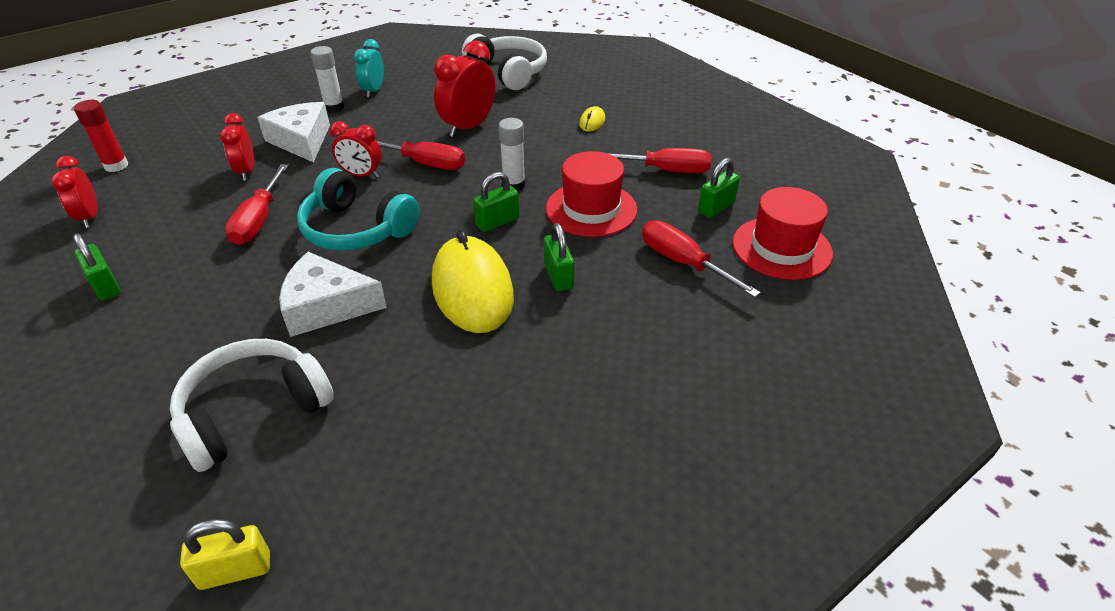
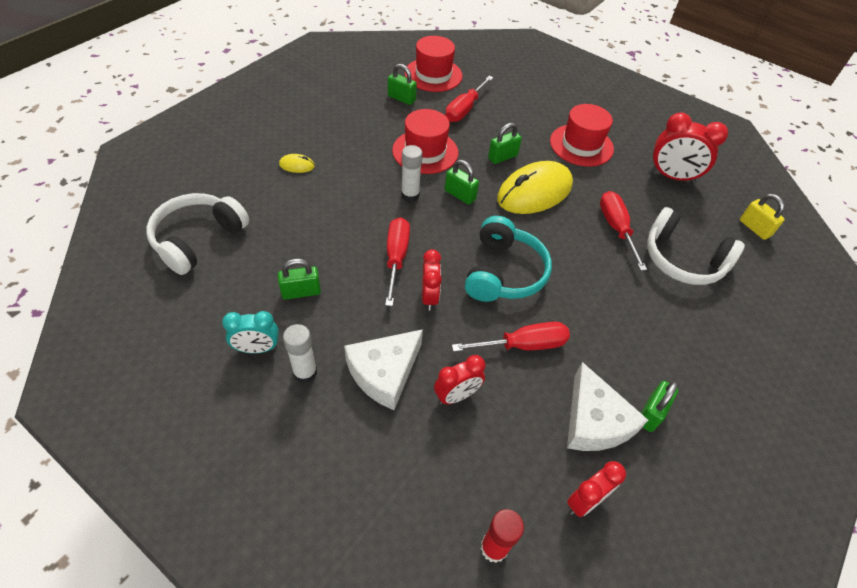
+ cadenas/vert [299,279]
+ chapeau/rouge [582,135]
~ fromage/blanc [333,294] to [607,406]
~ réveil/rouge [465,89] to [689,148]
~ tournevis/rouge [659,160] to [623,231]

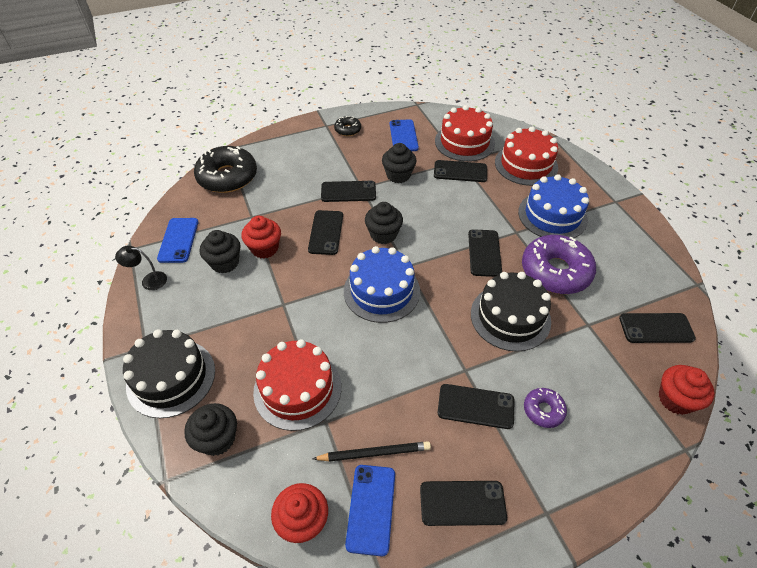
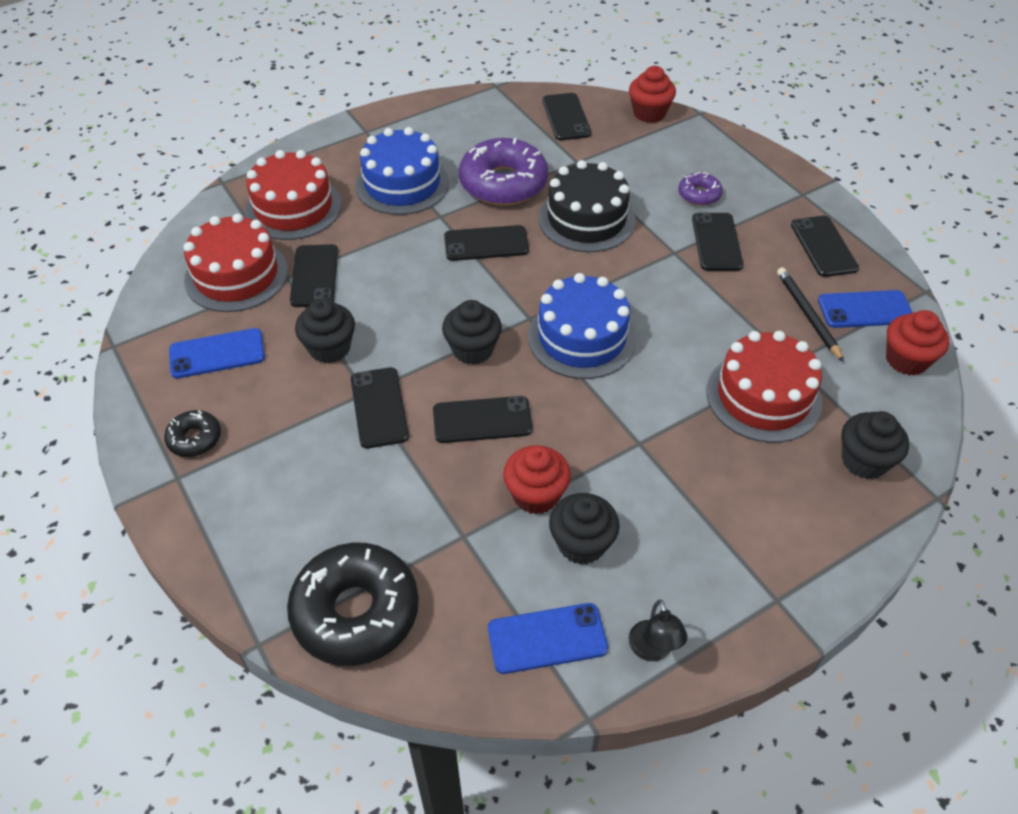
- gâteau/noir [169,373]

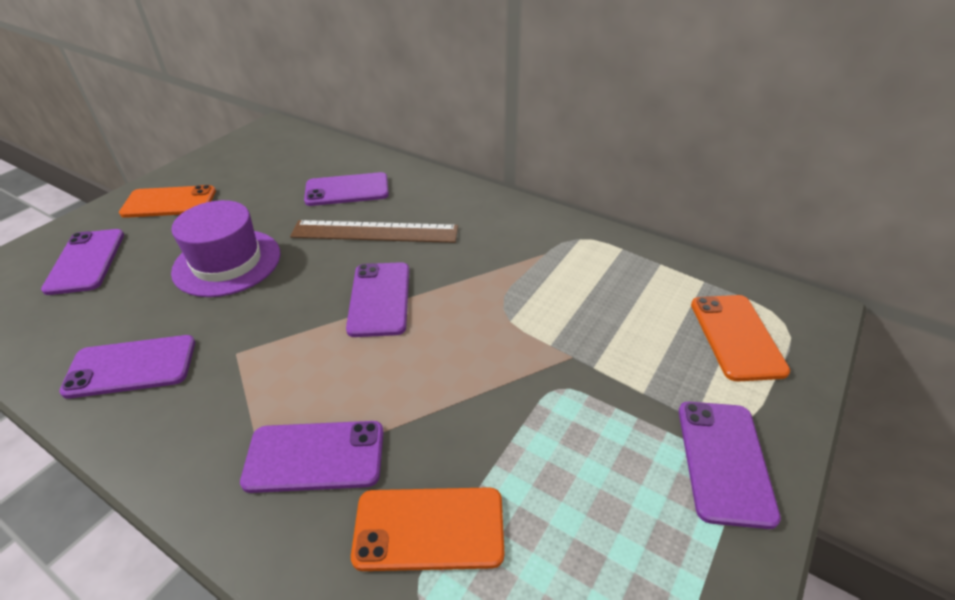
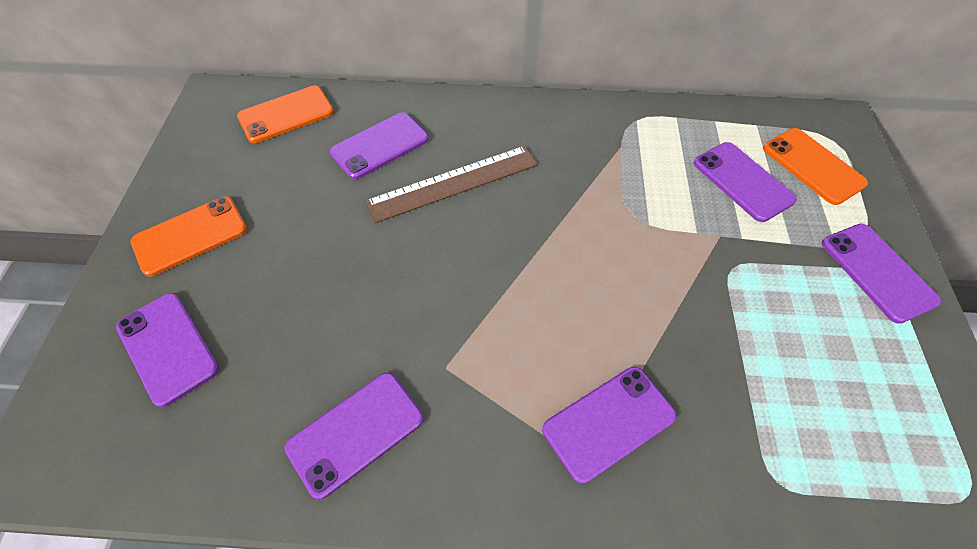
- chapeau/violet [225,248]
~ téléphone/violet [377,299] to [745,182]
~ téléphone/orange [427,529] to [285,114]

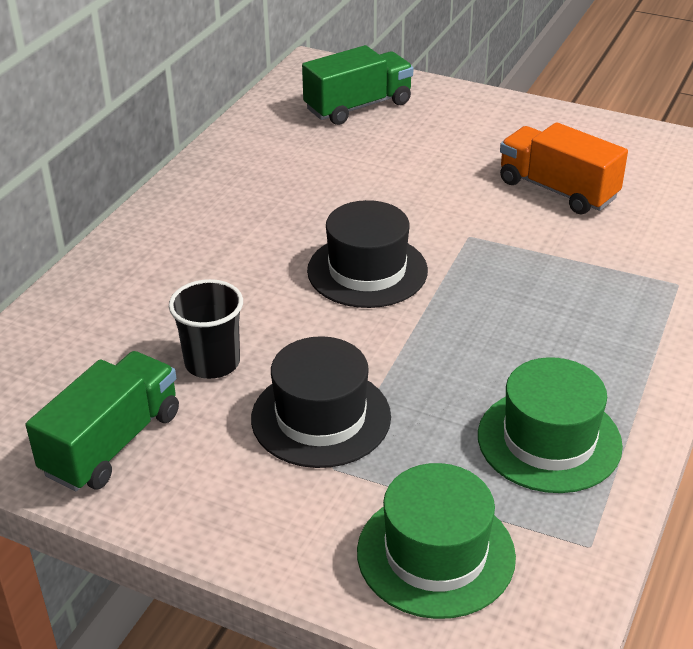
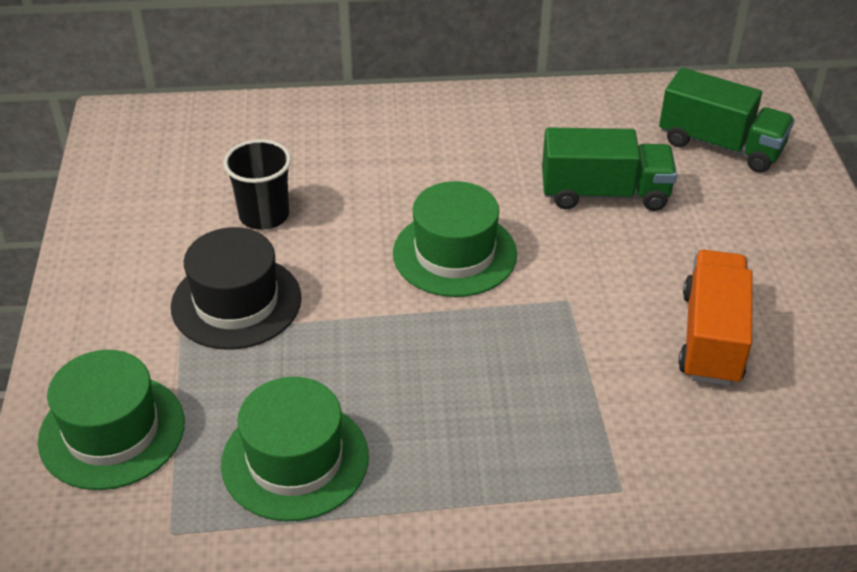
~ camion/vert [102,421] to [609,169]
~ chapeau/noir [367,254] to chapeau/vert [455,239]

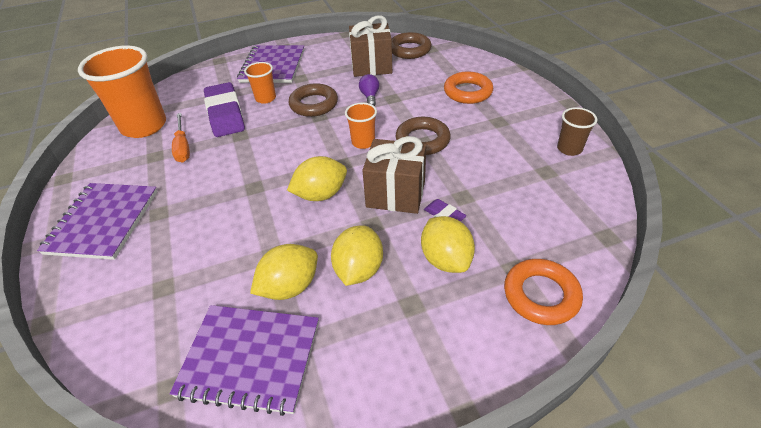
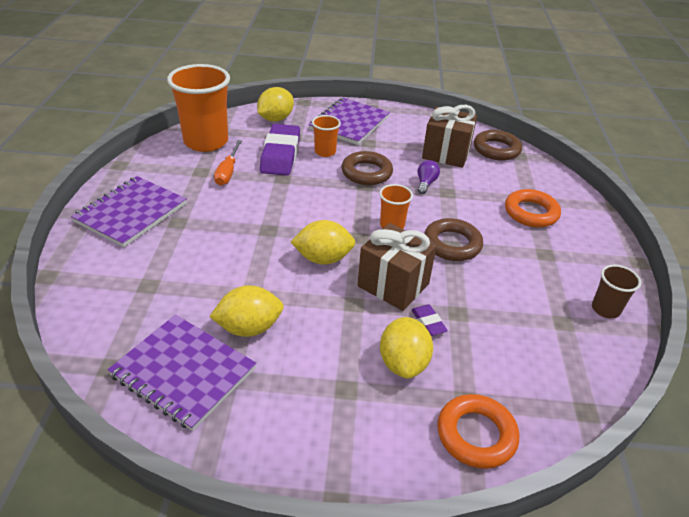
~ citron/jaune [357,255] to [275,104]

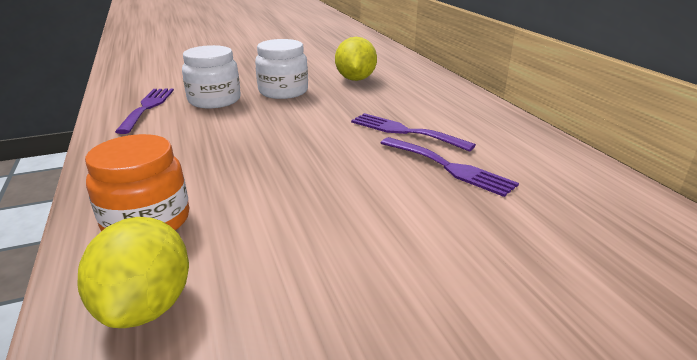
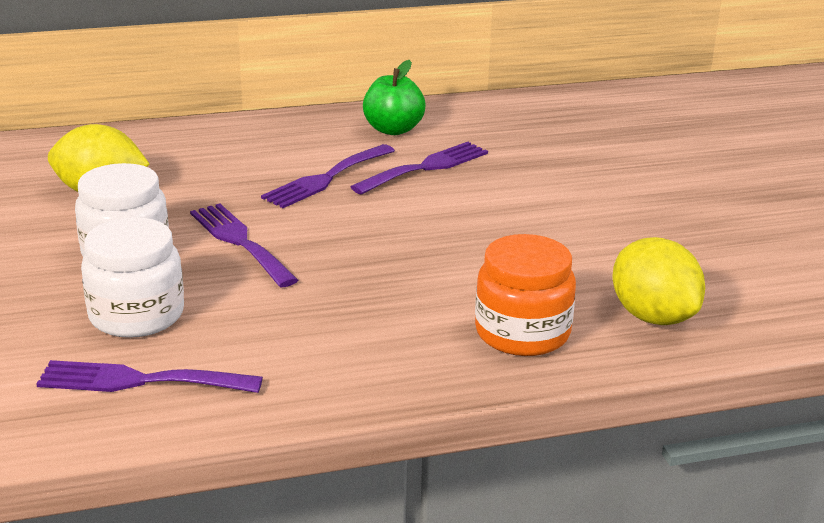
+ fourchette/violet [244,245]
+ pomme/vert [394,97]
~ citron/jaune [133,272] = [659,281] 60 degrees clockwise

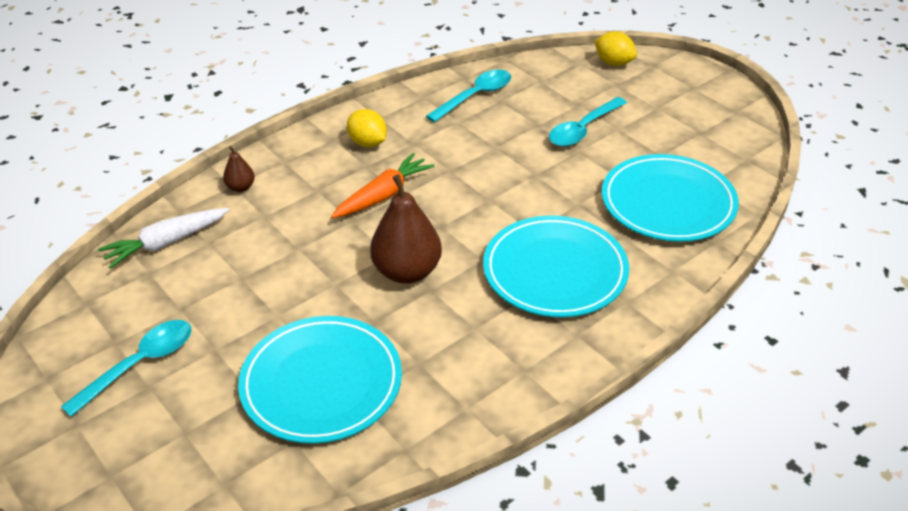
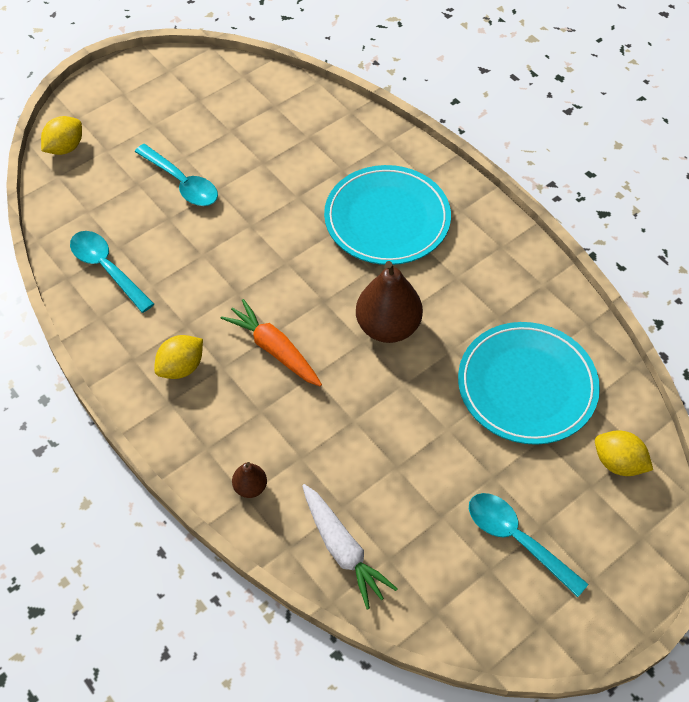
- assiette/turquoise [670,198]
+ citron/jaune [624,453]

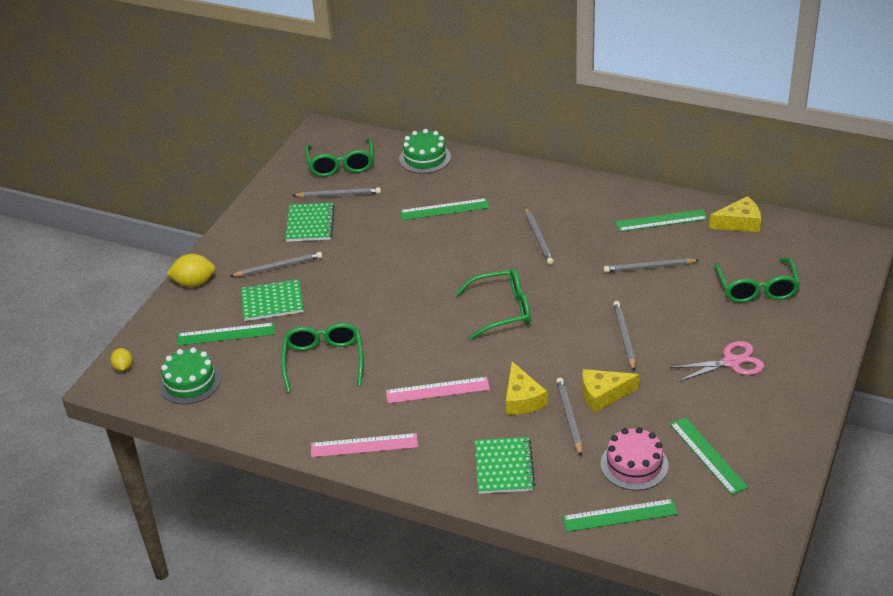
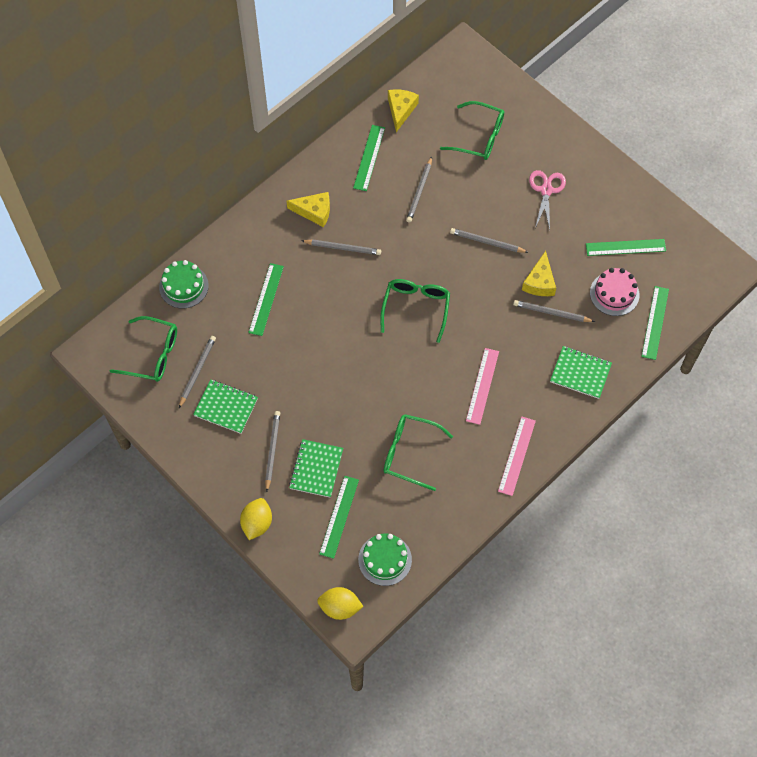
~ fromage/jaune [527,388] to [308,209]
~ citron/jaune [121,359] = [340,603] x1.66

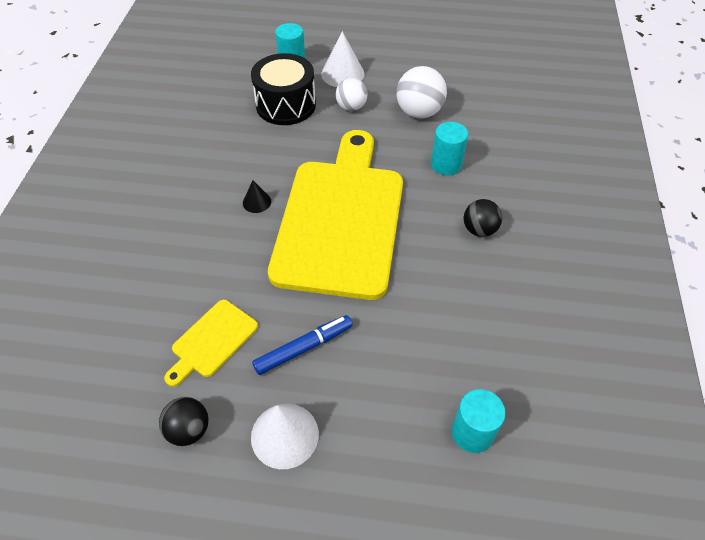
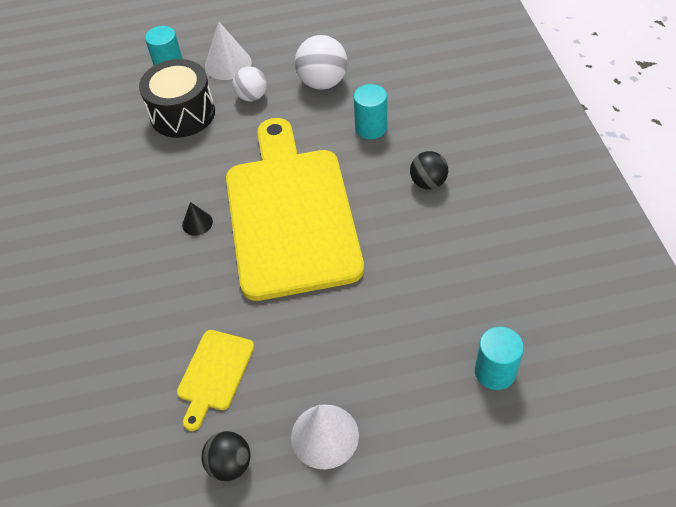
- feutre/bleu [302,345]

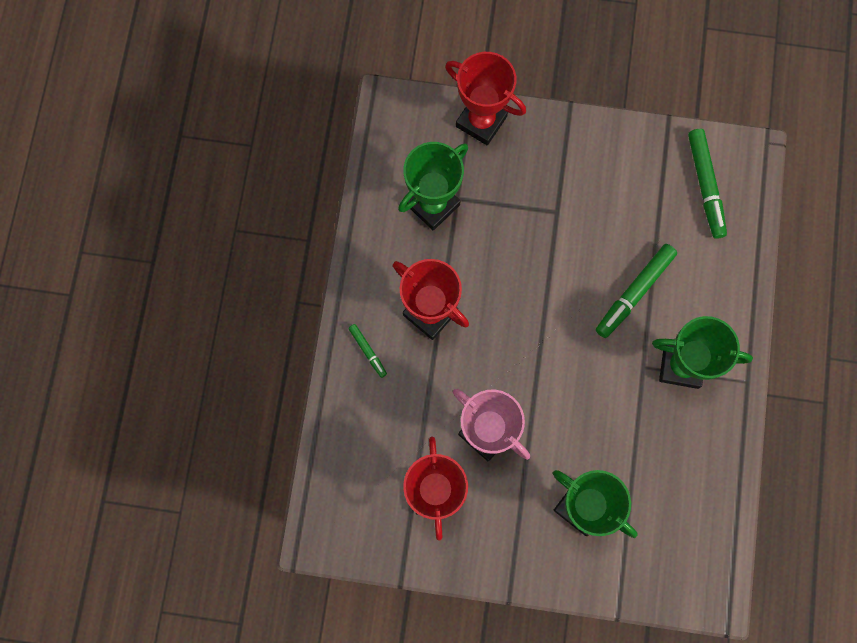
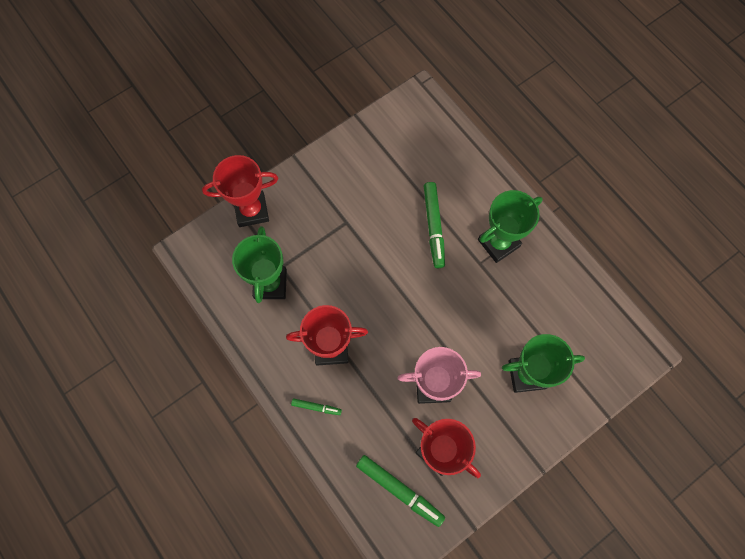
~ feutre/vert [707,184] to [400,491]

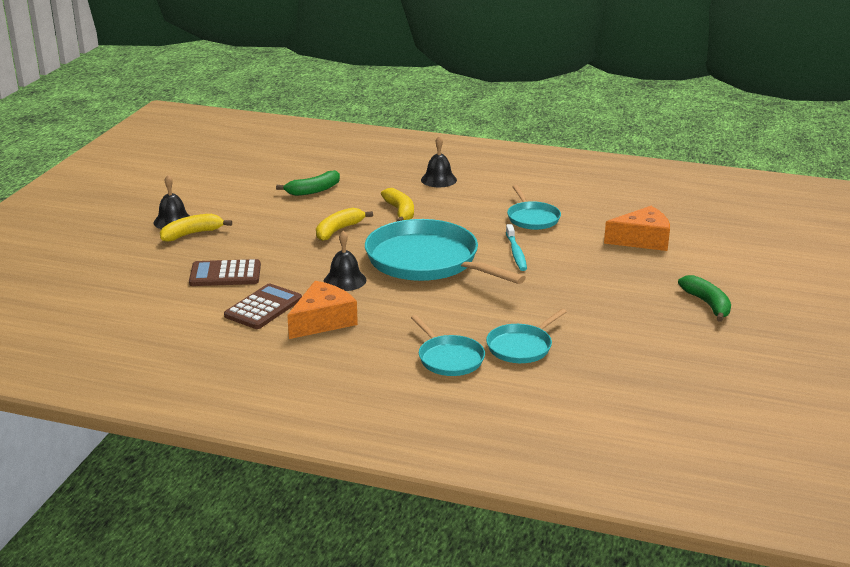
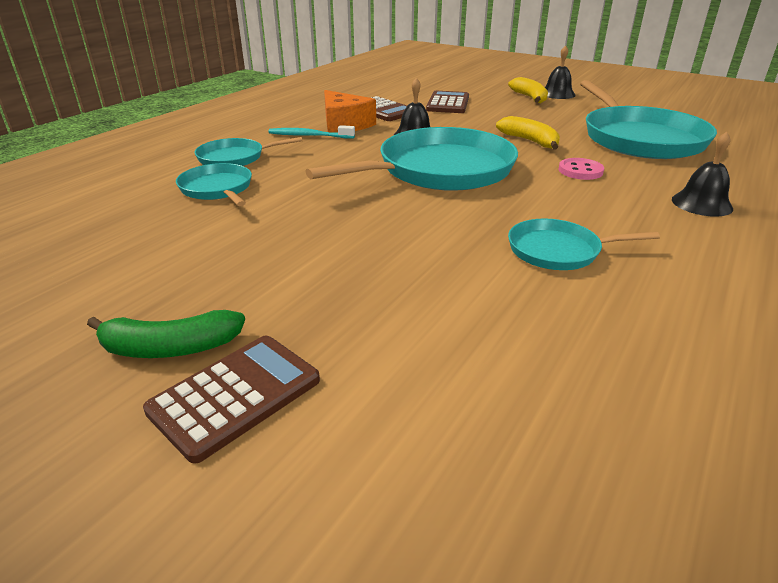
- fromage/orange [637,228]
+ calculatrice/marron [231,400]
~ brosse à dents/turquoise [516,247] to [312,132]
~ banane/vert [308,183] to poêle/turquoise [648,119]
~ banane/jaune [397,205] to bouton/rose [581,169]

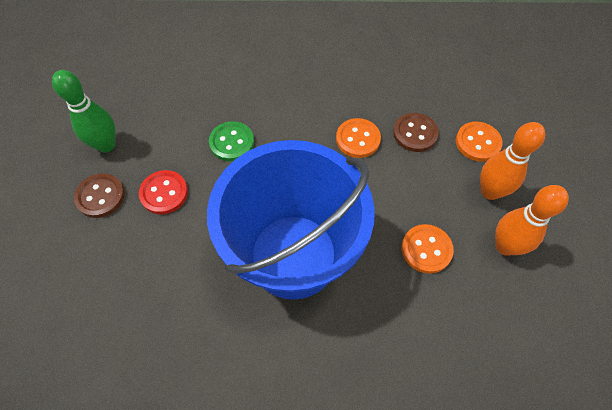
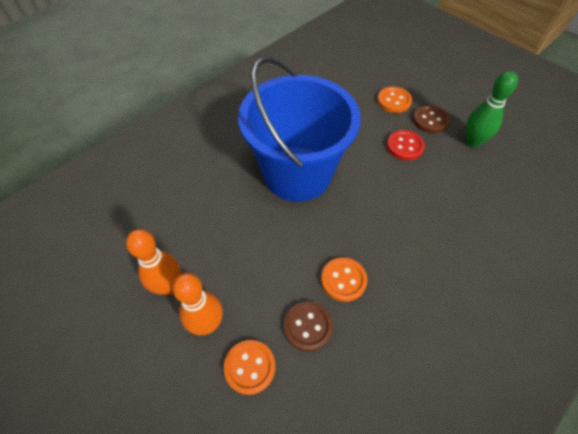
- bouton/vert [231,141]
~ bouton/orange [428,249] to [394,100]

